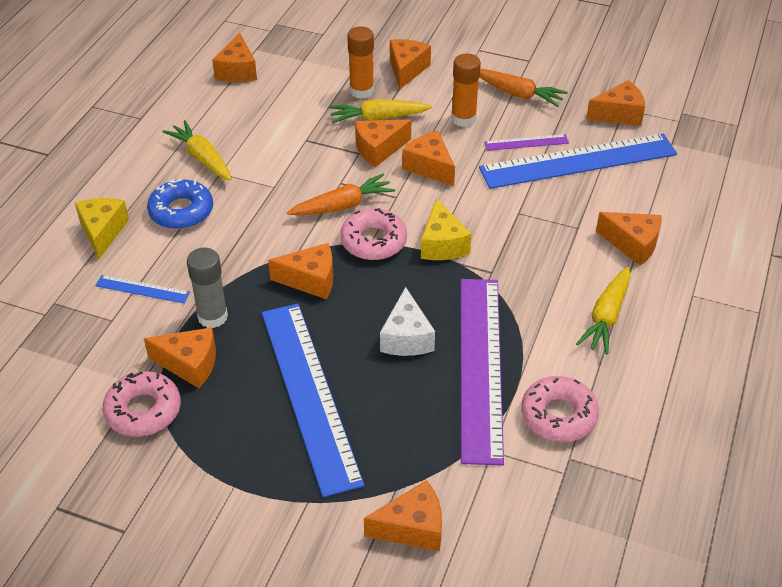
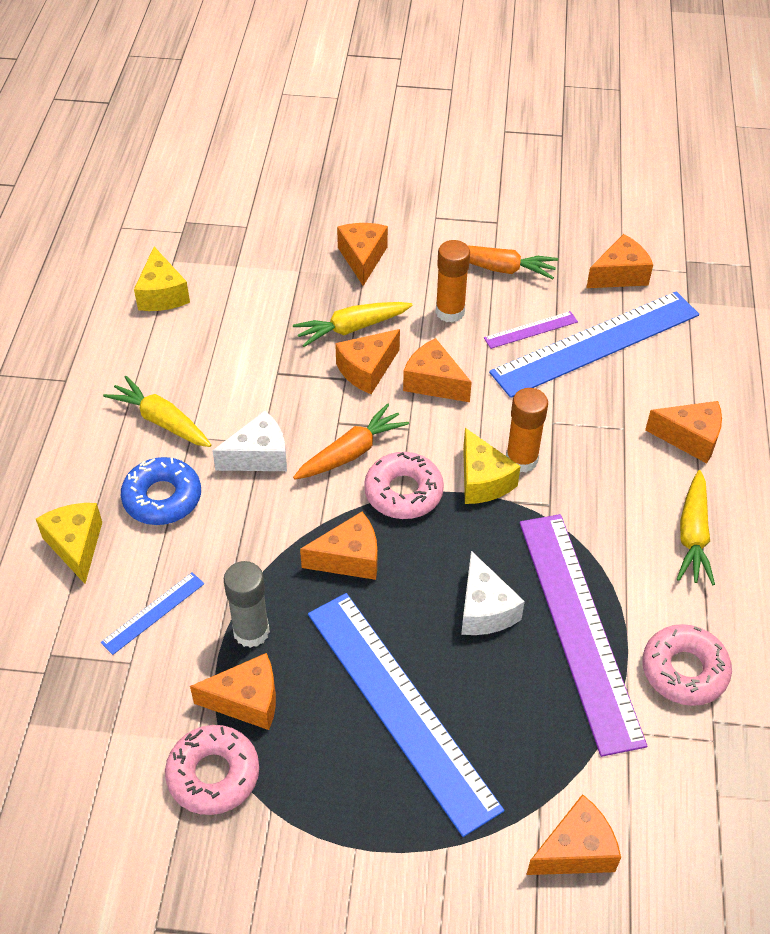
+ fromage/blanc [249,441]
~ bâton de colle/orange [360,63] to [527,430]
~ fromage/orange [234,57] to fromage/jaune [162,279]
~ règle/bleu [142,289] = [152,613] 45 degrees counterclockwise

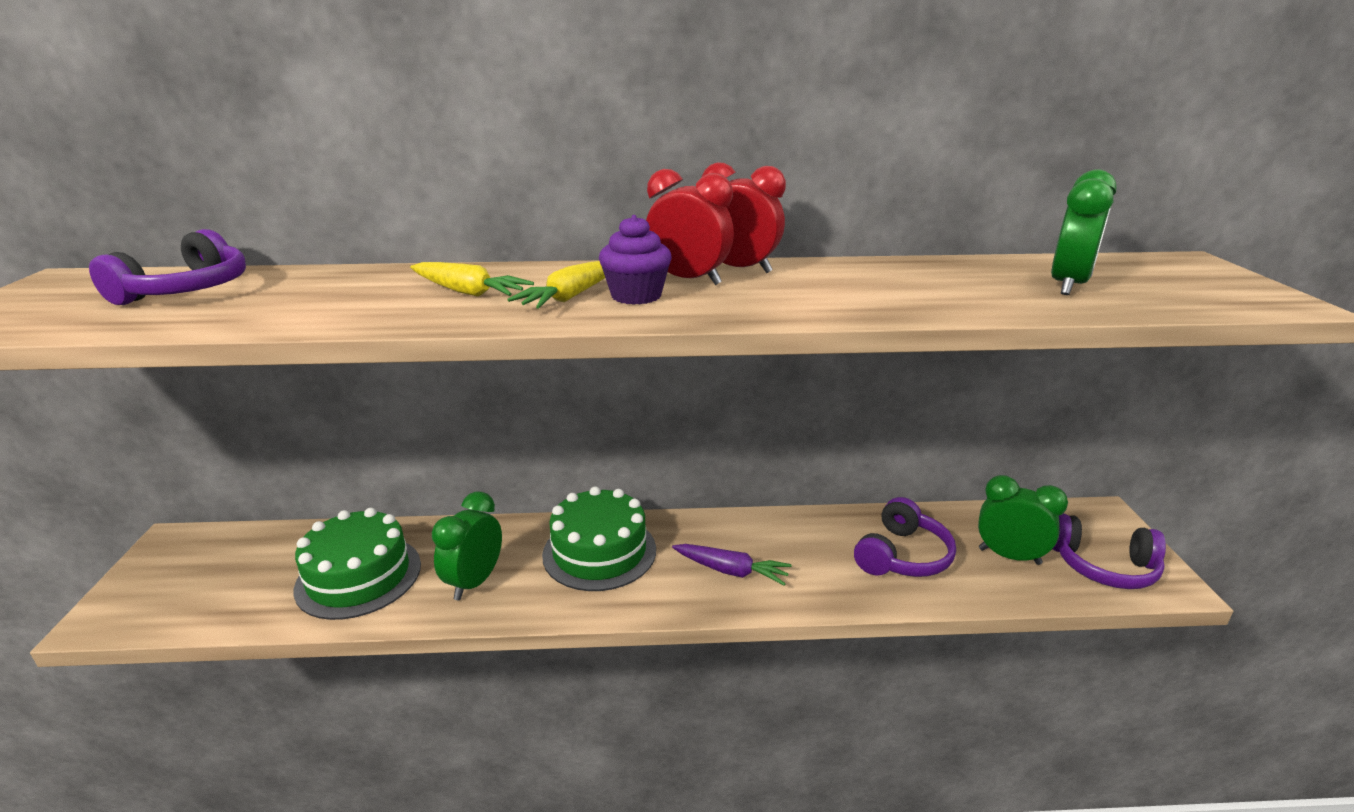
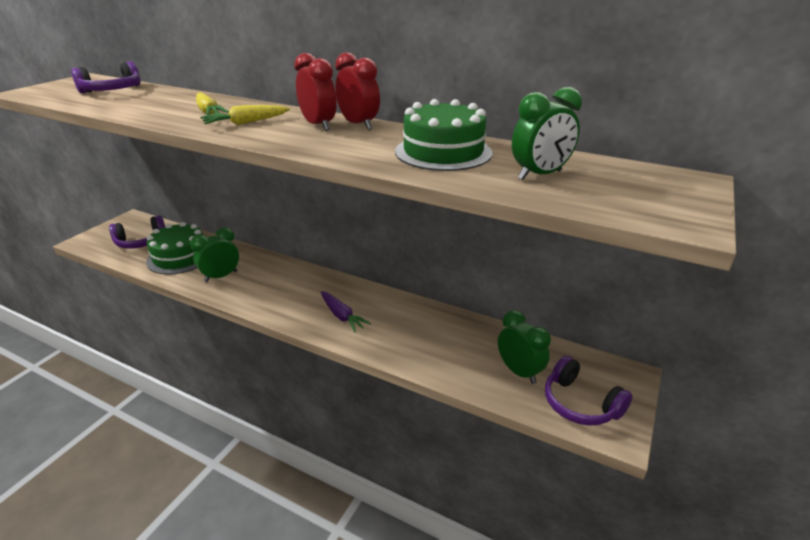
- muffin/violet [635,260]
~ gâteau/vert [599,538] to [443,135]
~ casque audio/violet [905,537] to [137,232]

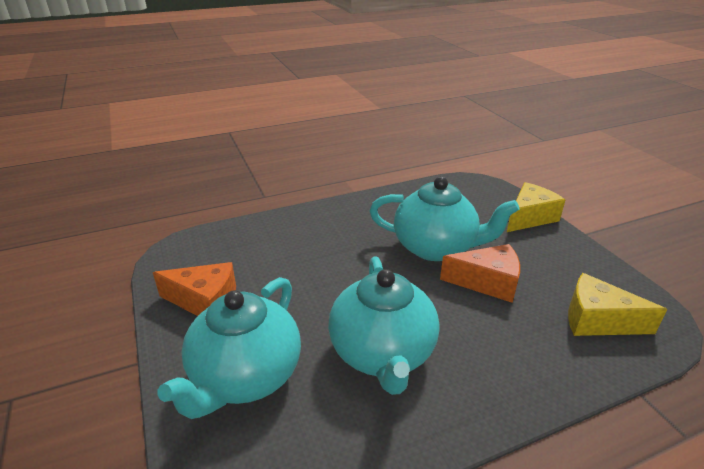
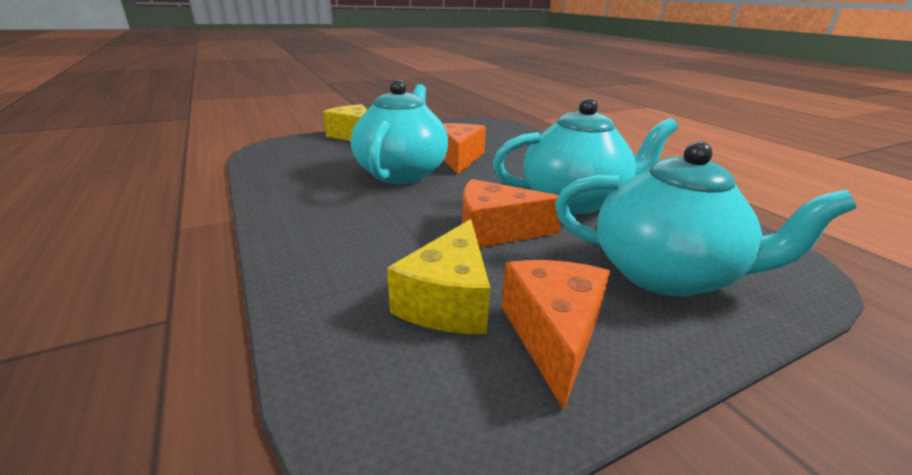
+ fromage/orange [511,213]
~ fromage/jaune [618,304] to [438,276]

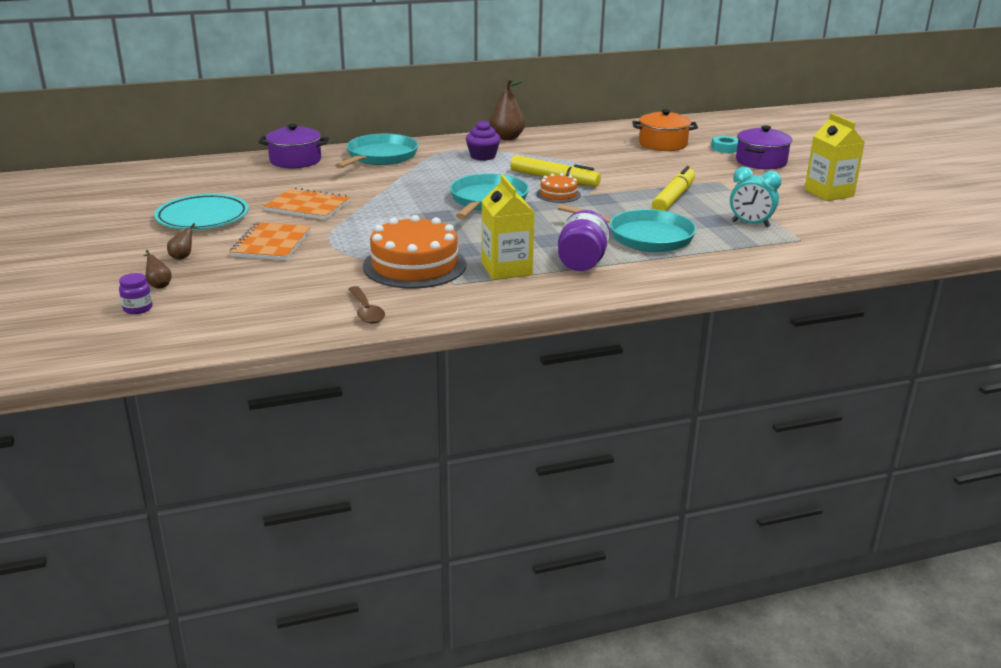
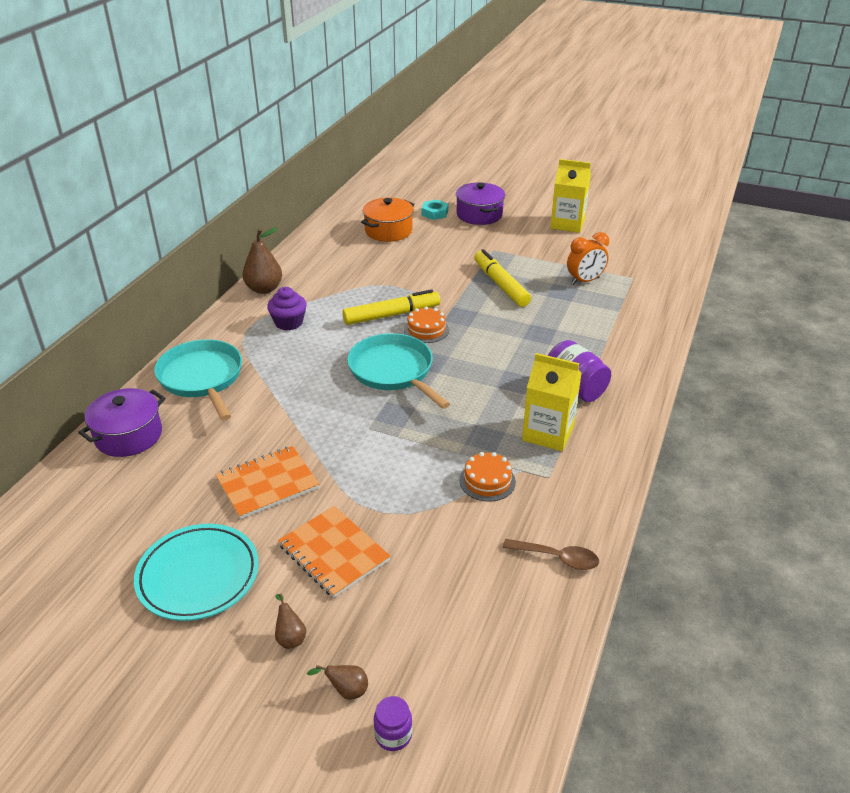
- poêle/turquoise [627,228]
~ réveil/turquoise [755,197] to réveil/orange [588,258]
~ gâteau/orange [414,252] = [487,477] x0.50

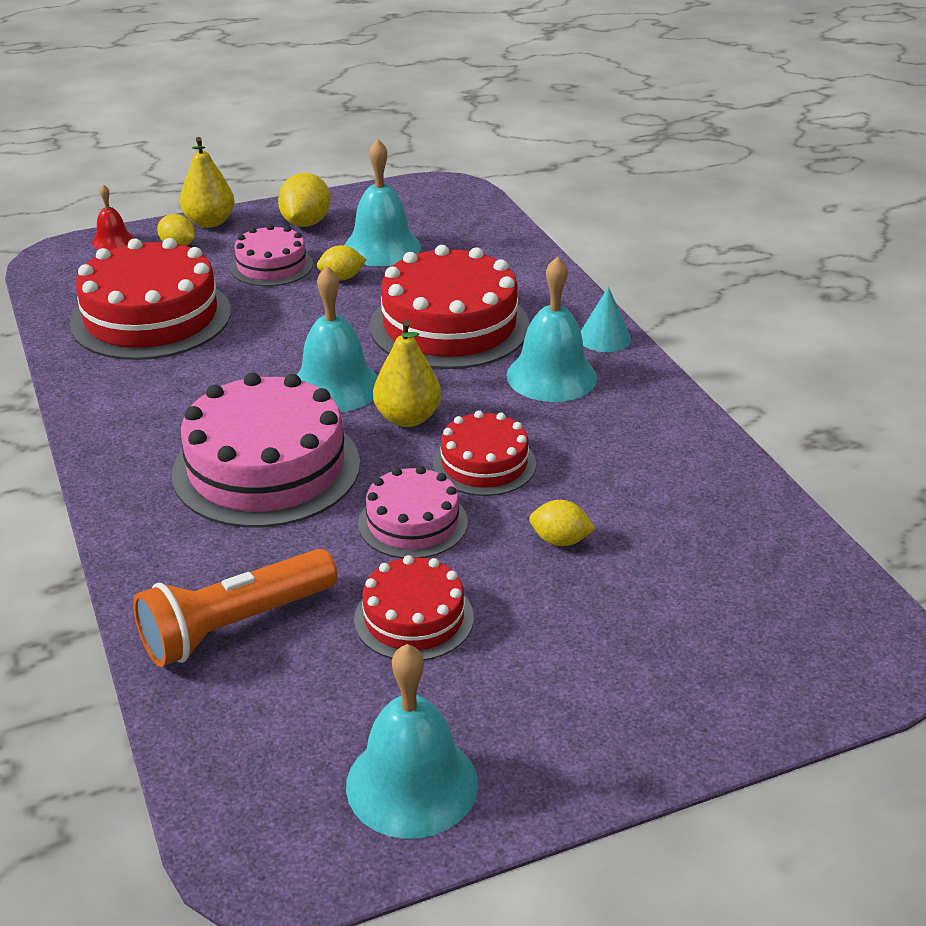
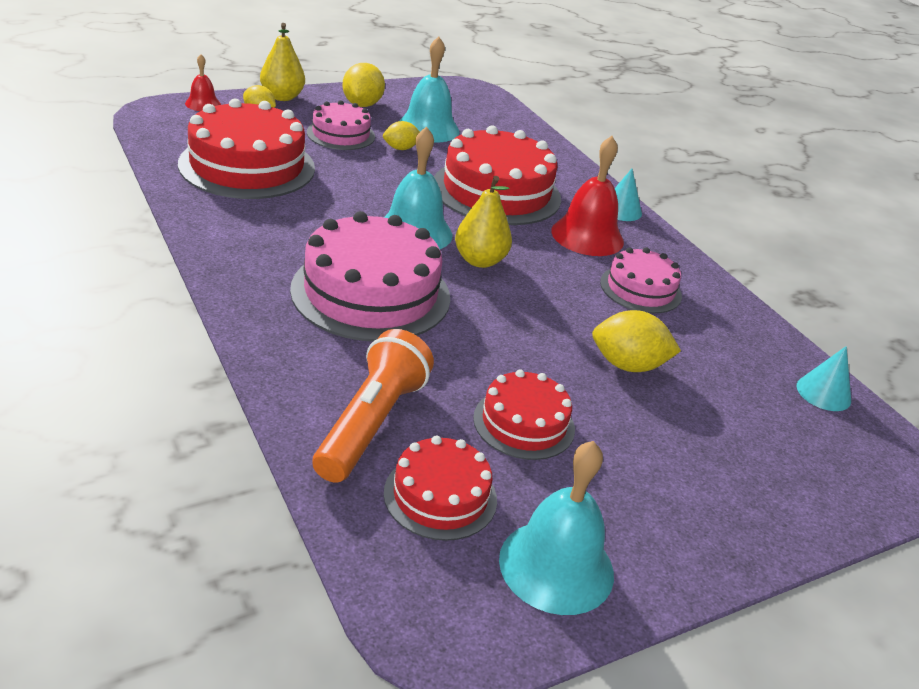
+ cône/turquoise [824,378]
~ gâteau/rose [413,512] to [641,280]
~ gâteau/rouge [484,453] to [440,488]
~ cloche/turquoise [552,329] to cloche/rouge [587,196]
~ lampe de poche/orange [235,608] = [373,406] 150 degrees clockwise
~ citron/jaune [562,523] = [636,341] x1.58

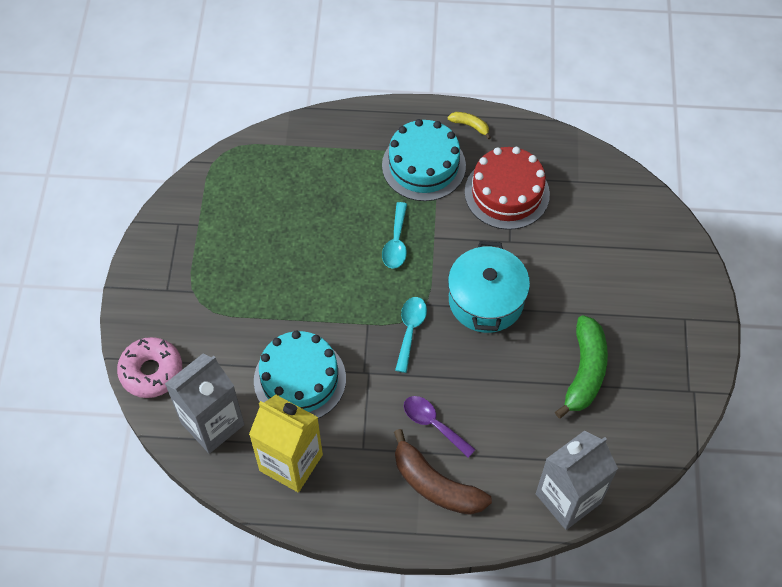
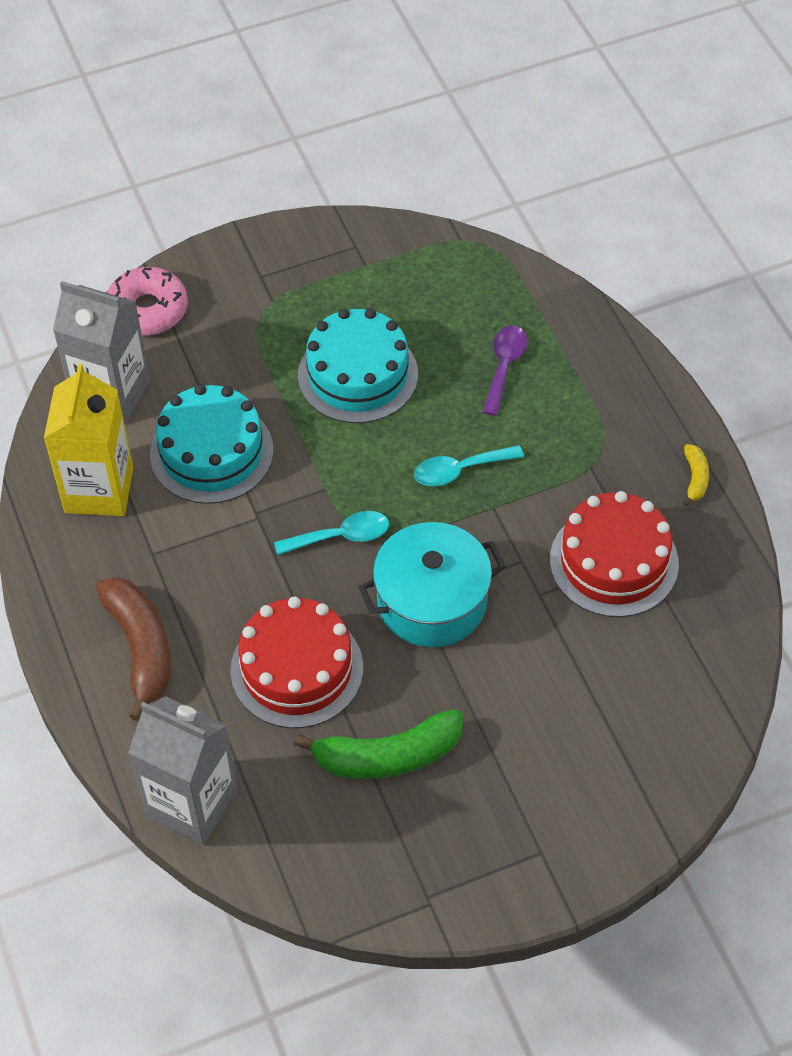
+ gâteau/rouge [296,662]
~ gâteau/turquoise [424,160] to [358,365]
~ cuillère/violet [440,427] to [505,371]
~ banane/marron [443,472] = [133,649] 150 degrees clockwise

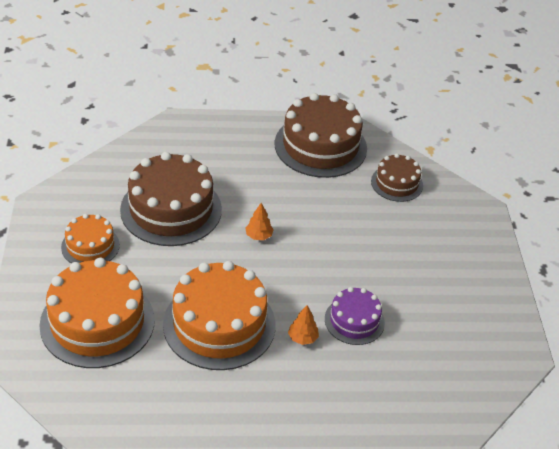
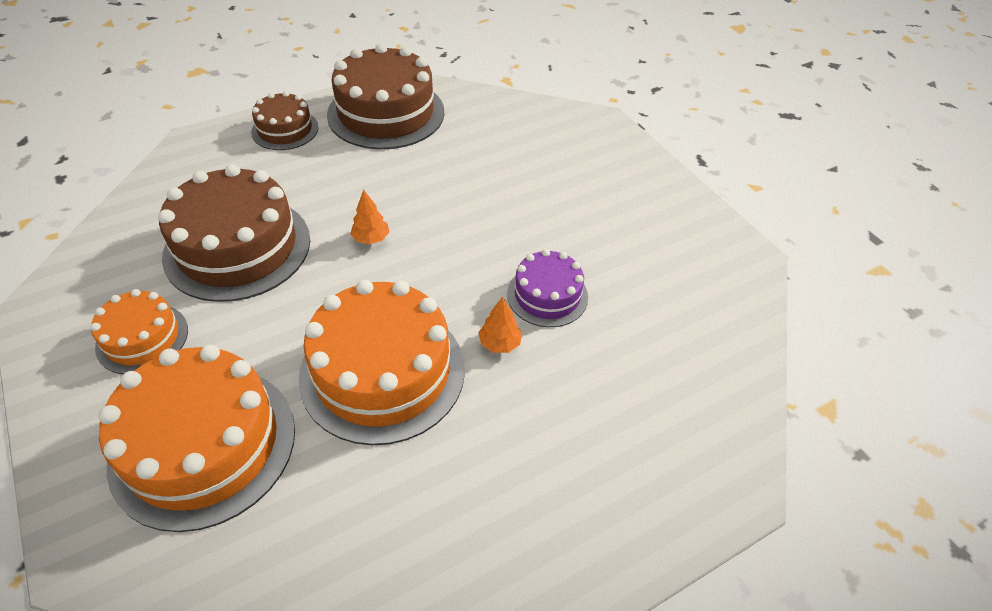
~ gâteau/marron [397,177] to [285,120]

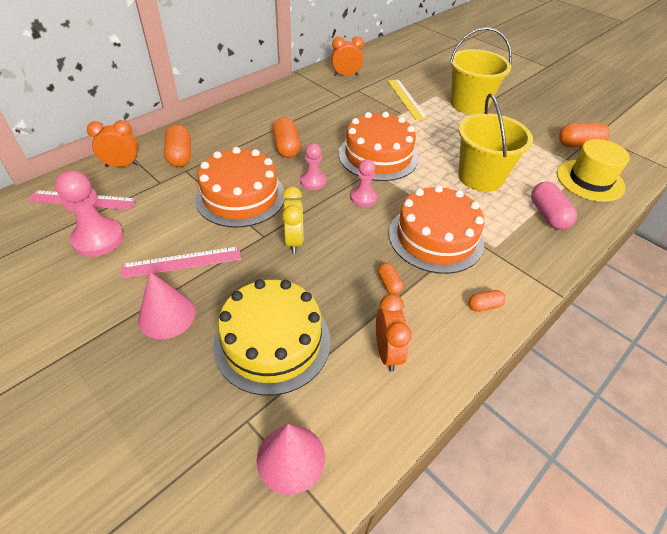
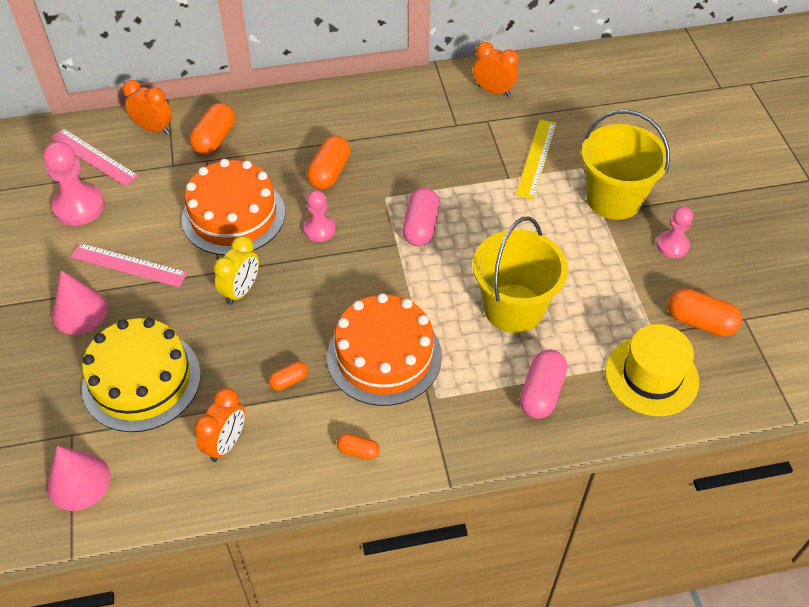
~ pion/rose [364,183] to [675,232]
~ gâteau/orange [378,146] to gélule/rose [421,217]
~ gélule/orange [390,279] = [288,376] 45 degrees clockwise

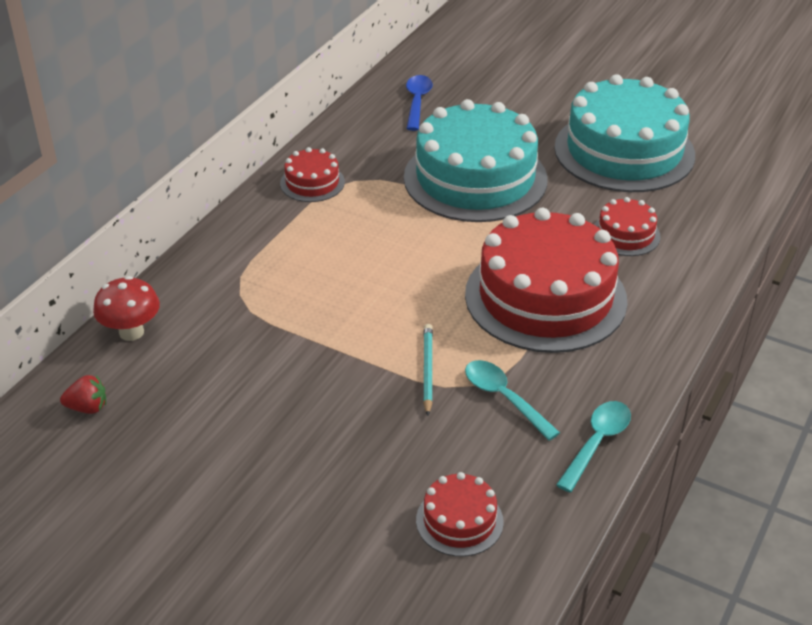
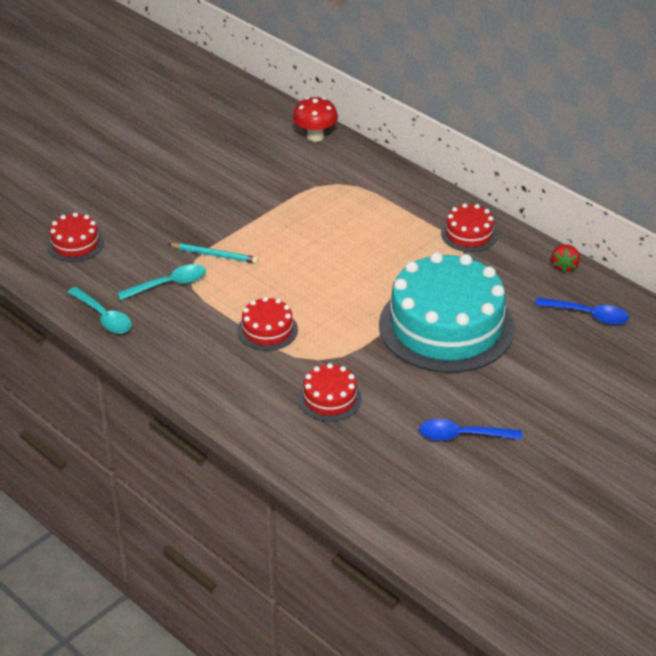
~ fraise/rouge [83,394] to [565,258]
~ gâteau/turquoise [624,133] to cuillère/bleu [470,430]
~ gâteau/rouge [546,280] = [267,324] x0.45

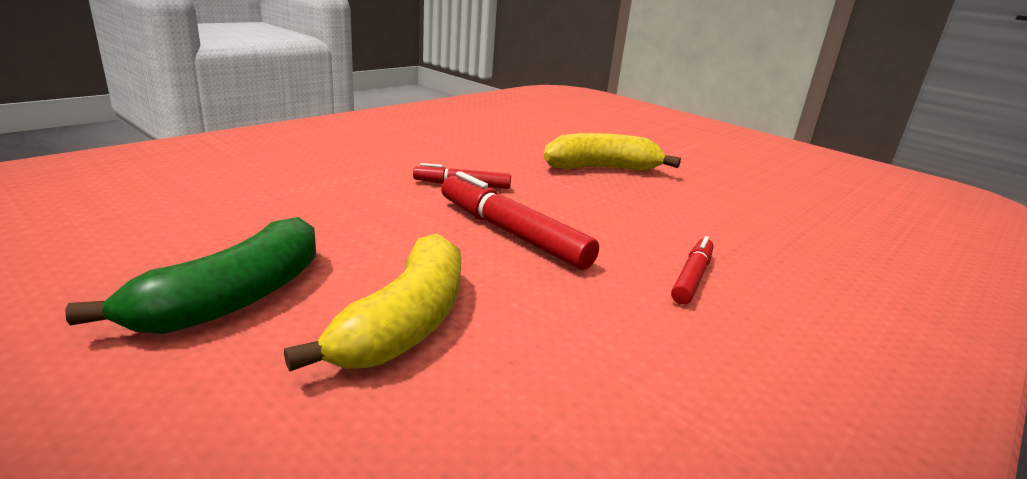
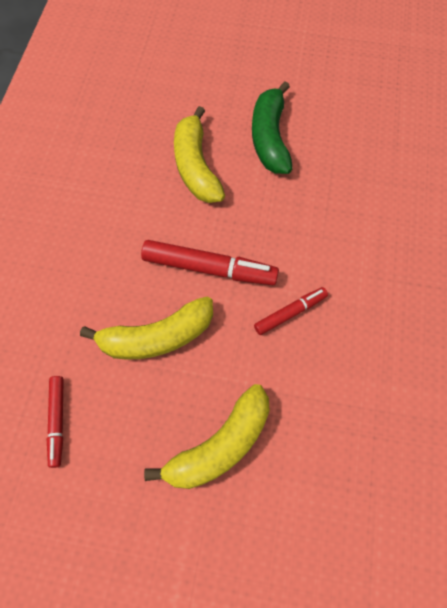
+ banane/jaune [146,328]
~ feutre/rouge [692,270] to [55,422]

